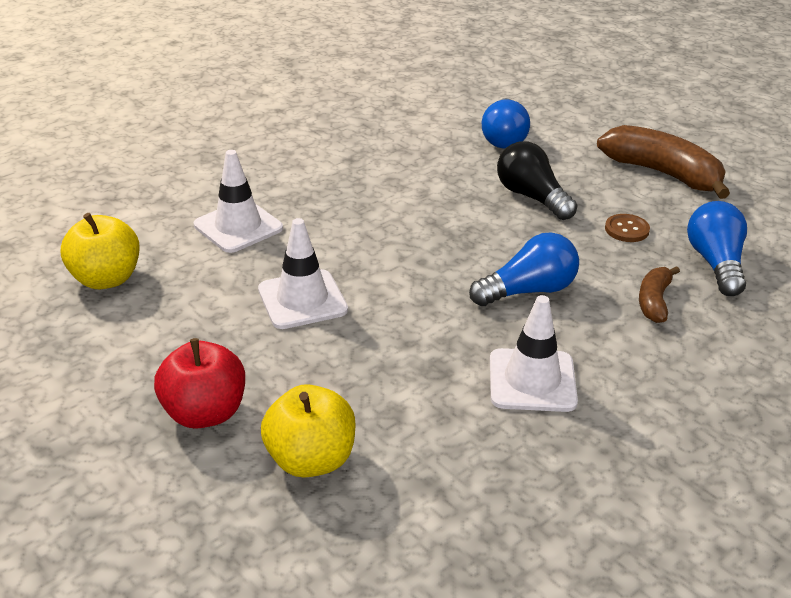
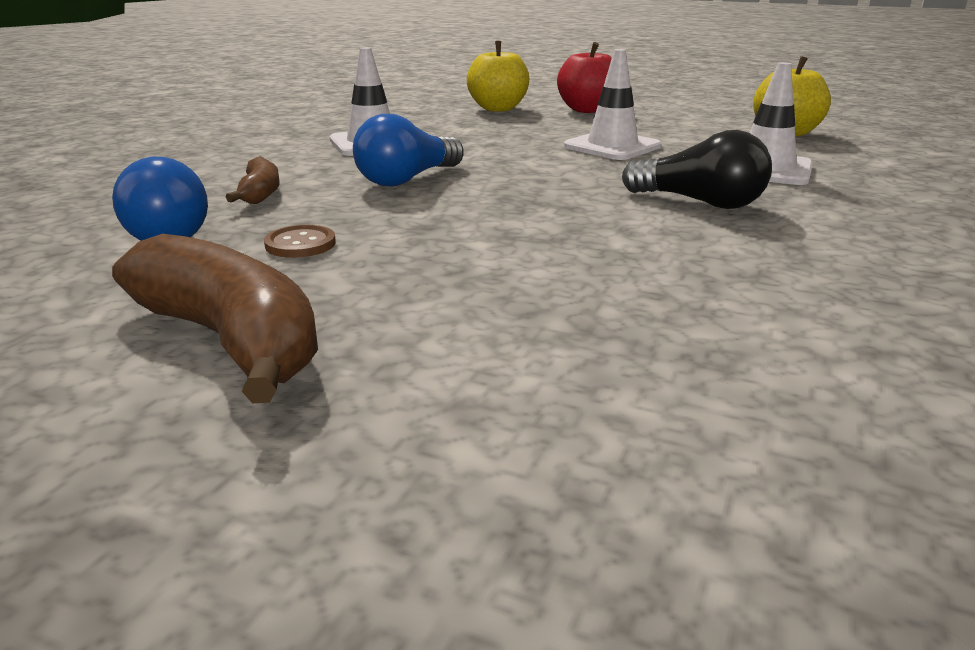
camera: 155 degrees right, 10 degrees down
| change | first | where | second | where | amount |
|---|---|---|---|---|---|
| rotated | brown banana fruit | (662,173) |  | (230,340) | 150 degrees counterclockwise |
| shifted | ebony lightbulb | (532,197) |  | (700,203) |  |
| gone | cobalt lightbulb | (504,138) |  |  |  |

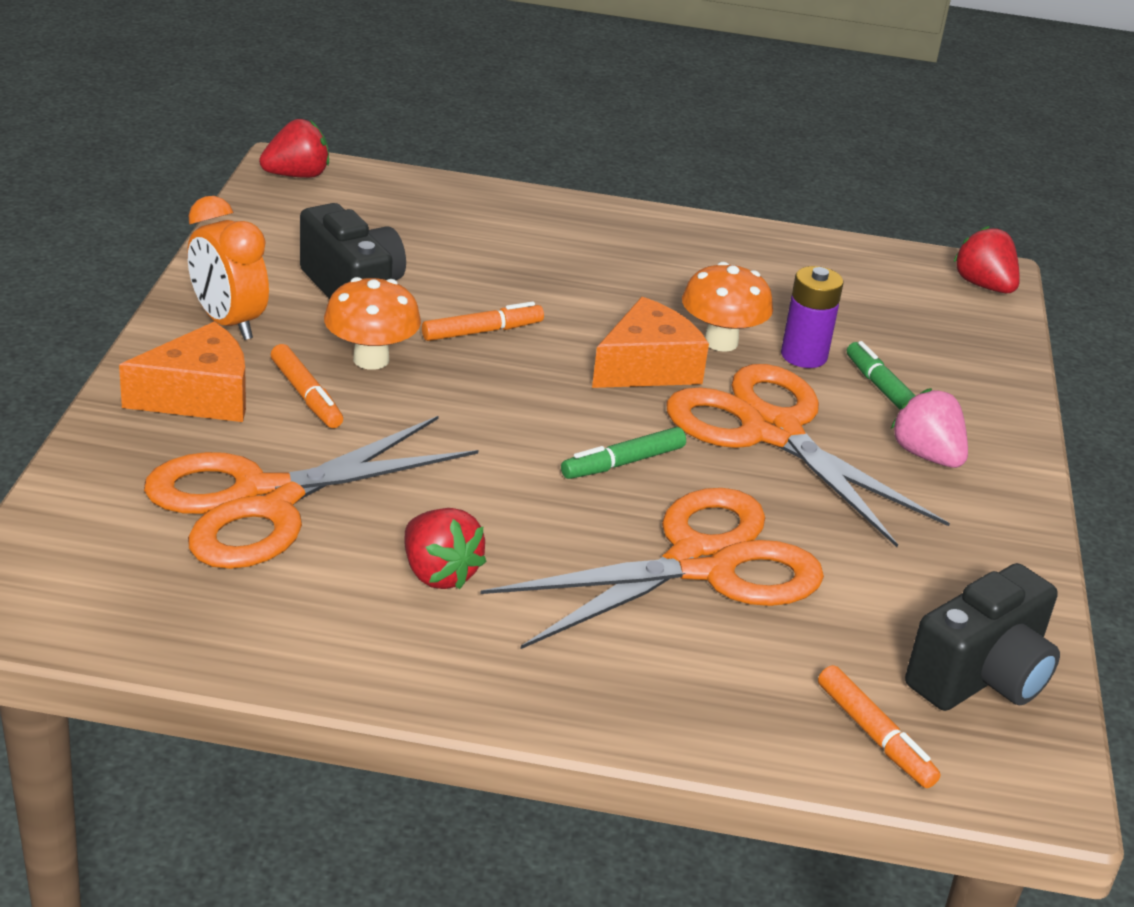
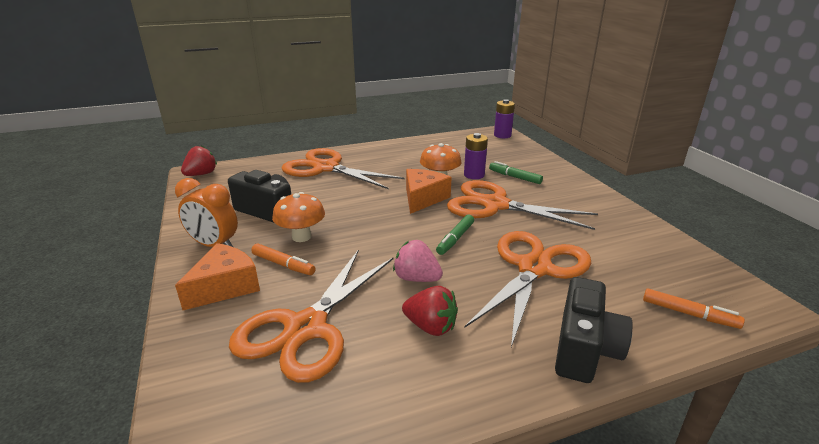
camera: 25 degrees left, 5 degrees down
| change | first | where | second | where | amount |
|---|---|---|---|---|---|
| new |  |  | orange scissors | (325,168) |  |
| shifted | pink strawberry | (926,455) |  | (416,278) |  |
| swapped | red strawberry | (983,286) | purple power cell | (502,135) |  |
| shifted | ebony camera | (981,677) |  | (584,349) |  |
| gone | orange marker pen | (482,331) |  |  |  |

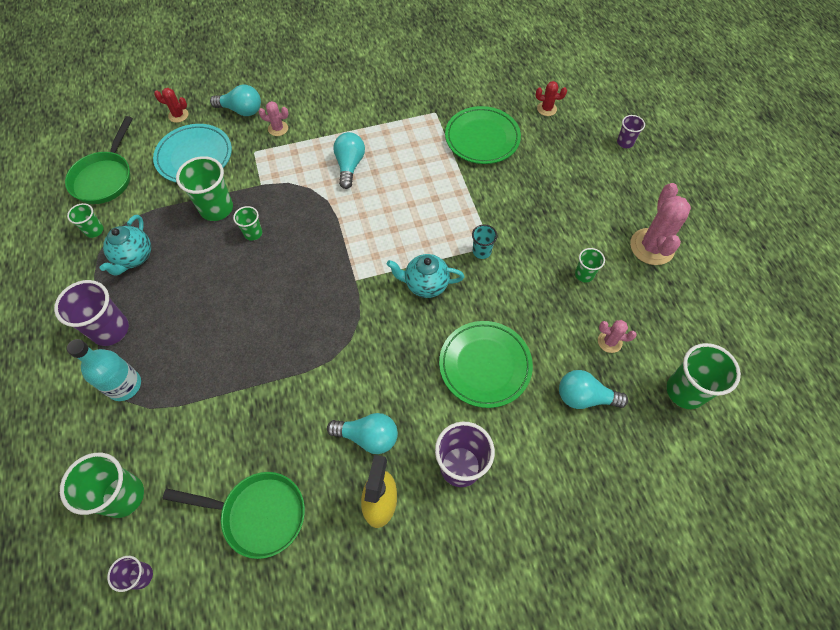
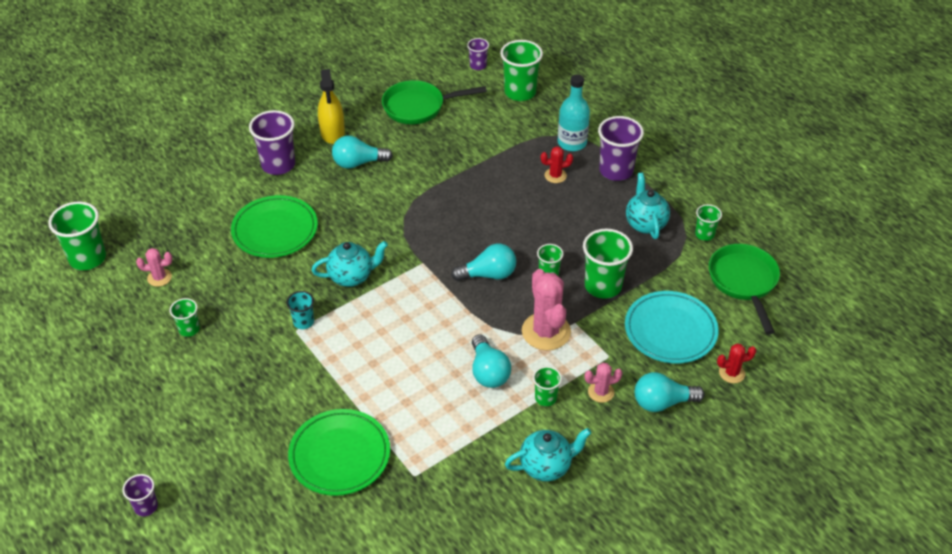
camera: 160 degrees right, 15 degrees down
| change | first | where | second | where | amount |
|---|---|---|---|---|---|
| shifted | aqua lightbulb | (584,397) |  | (488,274) |  |
| new |  |  | aqua tea pot | (546,466) |  |
| shifted | pink cactus | (652,247) |  | (546,331) |  |
| new |  |  | green tumbler | (545,398) |  |
| shifted | red cactus | (546,109) |  | (555,175) |  |

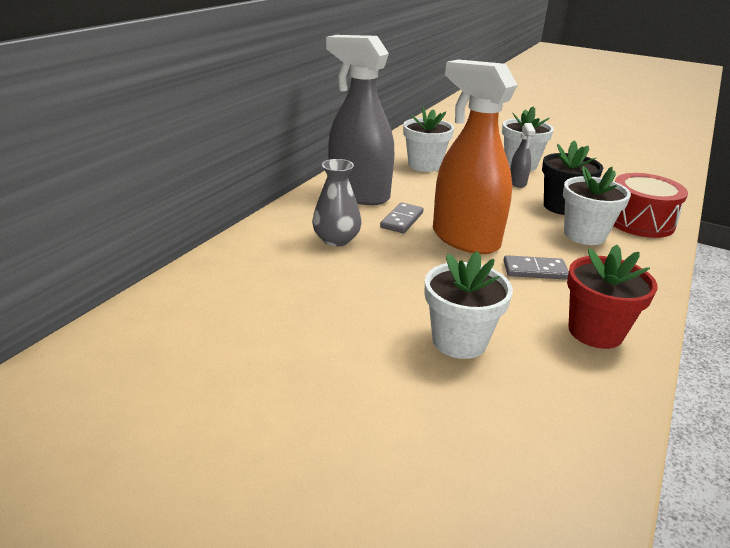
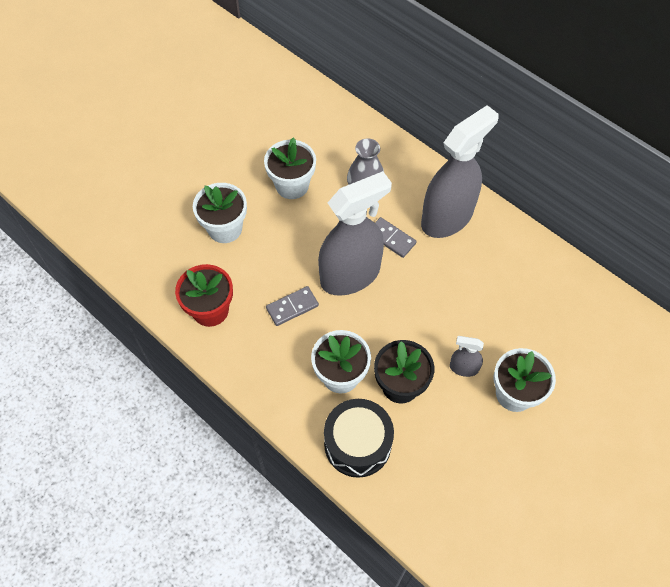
camera: 105 degrees right, 30 degrees up
| change | first | where | second | where | amount |
|---|---|---|---|---|---|
| shifted | pure white potted plant | (424,165) |  | (292,185) |  |
| rotated | grey domino | (535,270) |  | (292,307) | 45 degrees clockwise |
| repainted | orange spray bottle | (465,239) | grey spray bottle | (350,275) |  |
| repainted | red snare drum | (639,222) | ebony snare drum | (357,444) |  |

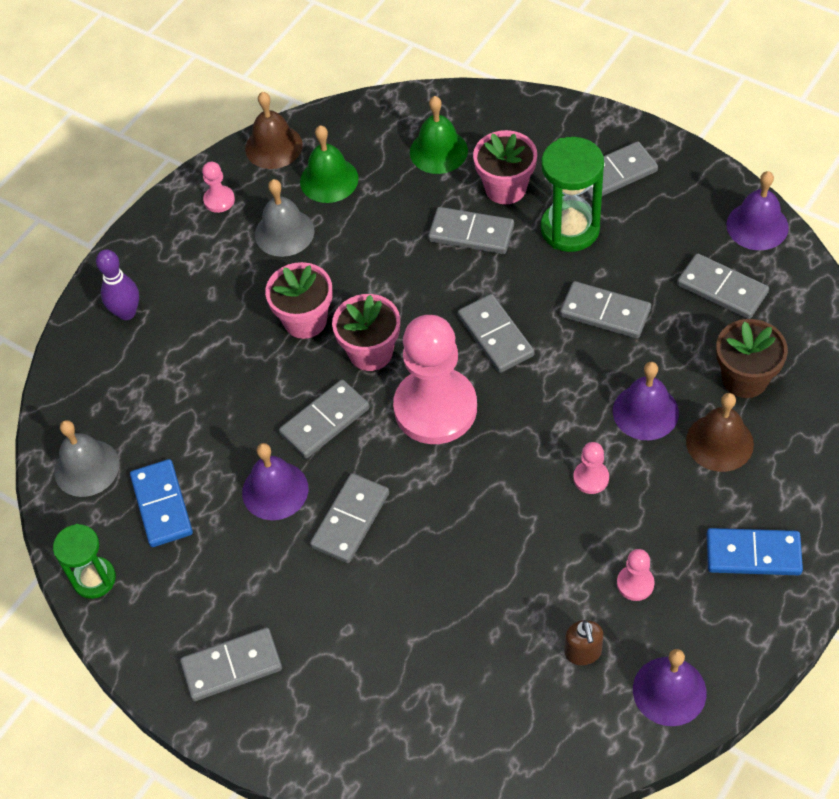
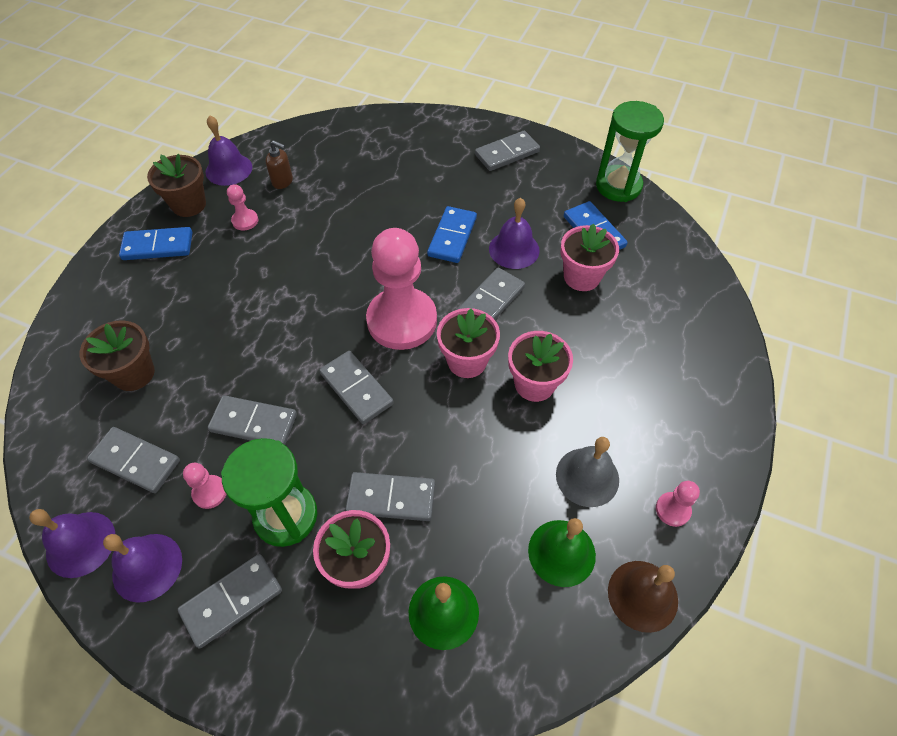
camera: 165 degrees right, 0 degrees up
| change | first | where | second | where | amount |
|---|---|---|---|---|---|
| shifted | purple bell | (645,412) |  | (147,567) |  |
| new |  |  | brown potted plant | (189,205) |  |
| shifted | pink pawn | (591,478) |  | (210,492) |  |
| rotated | brown pump bottle | (583,652) |  | (283,181) | 135 degrees clockwise |
| repainted | grey domino | (350,520) | cobalt domino | (452,237) |  |
| new |  |  | pink potted plant | (581,277) |  |
| scaled | green sand timer | (94,579) |  | (618,186) | x1.52 |
| gone | grey bell | (86,467) |  |  |  |
| gone | purple tenpin | (126,313) |  |  |  |
| gone | brown bell | (719,442) |  |  |  |

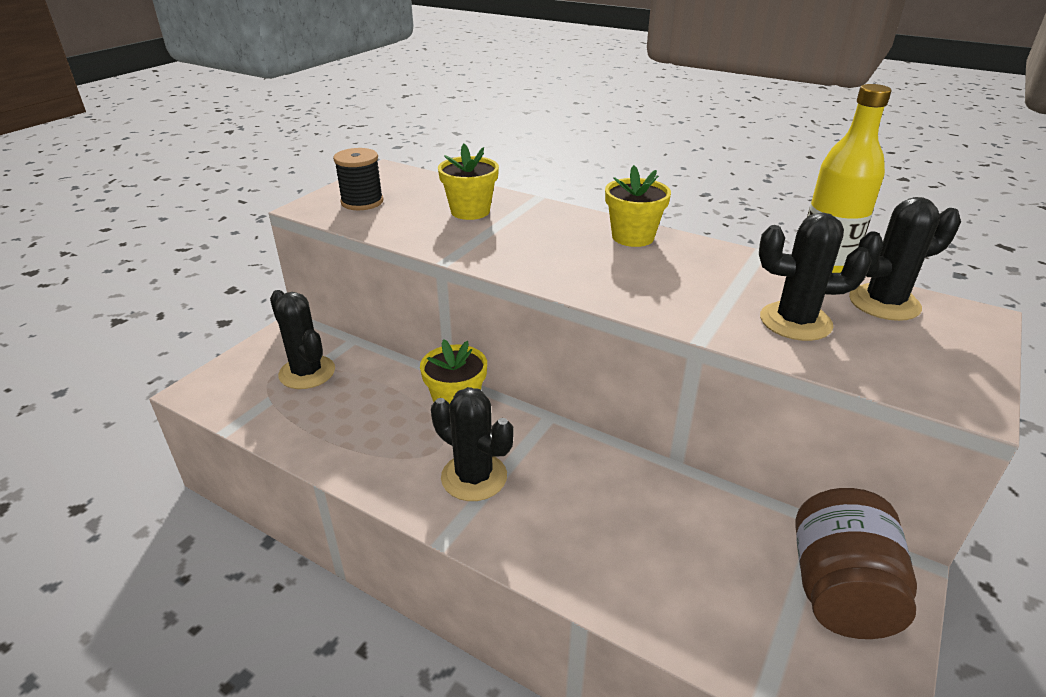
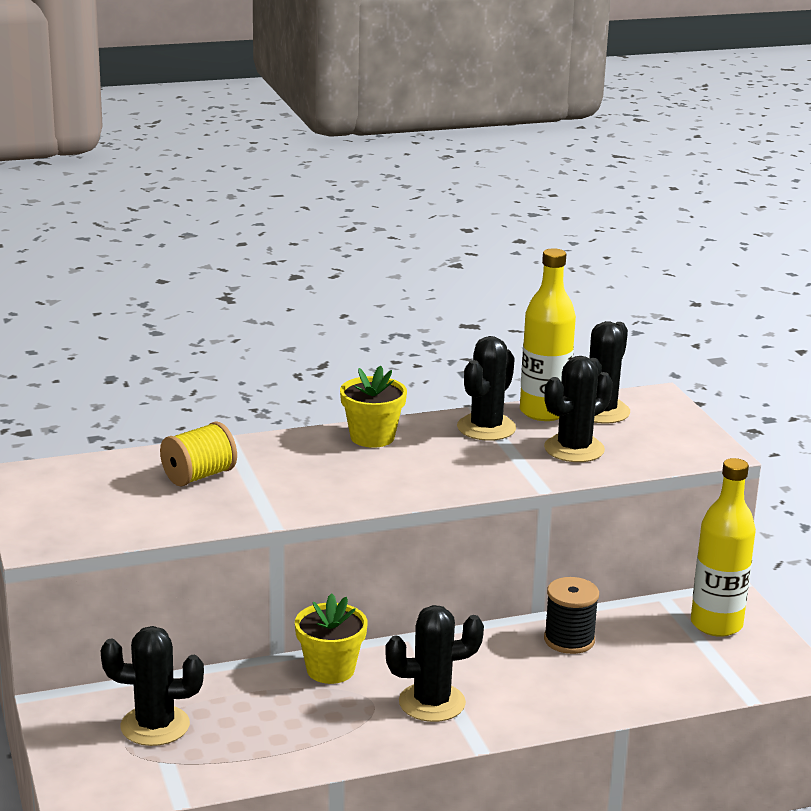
camera: 50 degrees left, 10 degrees down
| change | first | where | second | where | amount |
|---|---|---|---|---|---|
| swapped | yellow potted plant | (470,211) | yellow reel of thread | (199,476) |  |
| new |  |  | ebony cactus | (486,428) |  |
| shifted | ebony reel of thread | (362,202) |  | (569,640) |  |
| swapped | brown jar | (839,591) | yellow drink bottle | (716,624) |  |

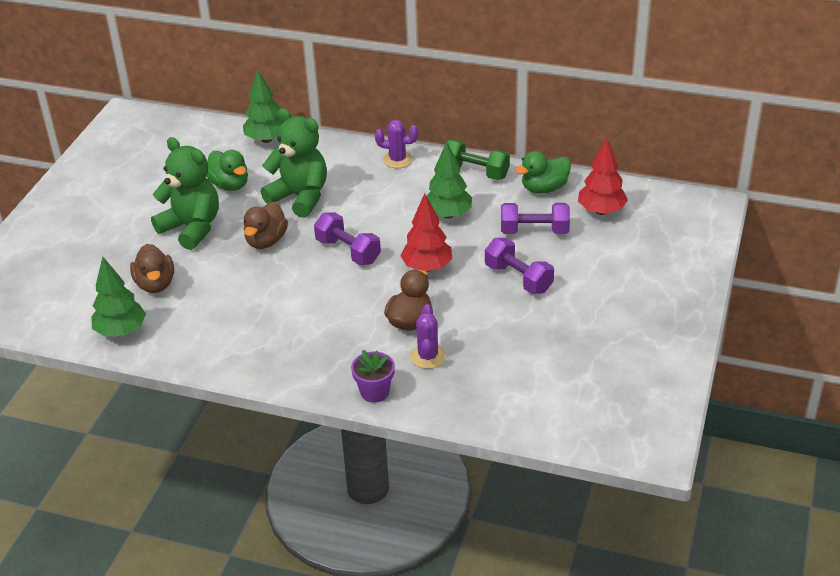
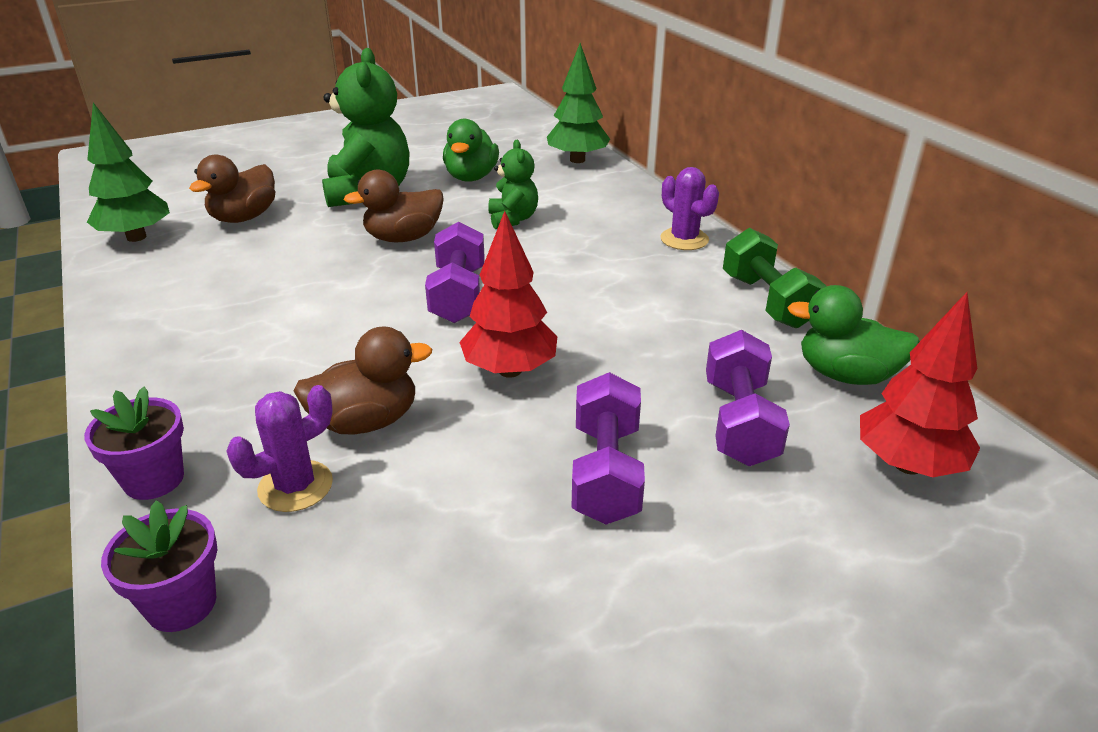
camera: 45 degrees right, 5 degrees down
| change | first | where | second | where | amount |
|---|---|---|---|---|---|
| new |  |  | purple potted plant | (181,604) |  |
| scaled | green stuffed bear | (300,197) |  | (513,219) | x0.54 |
| rotated | purple free weight | (534,231) |  | (739,422) | 45 degrees clockwise |
| gone | green toy tree | (448,214) |  |  |  |

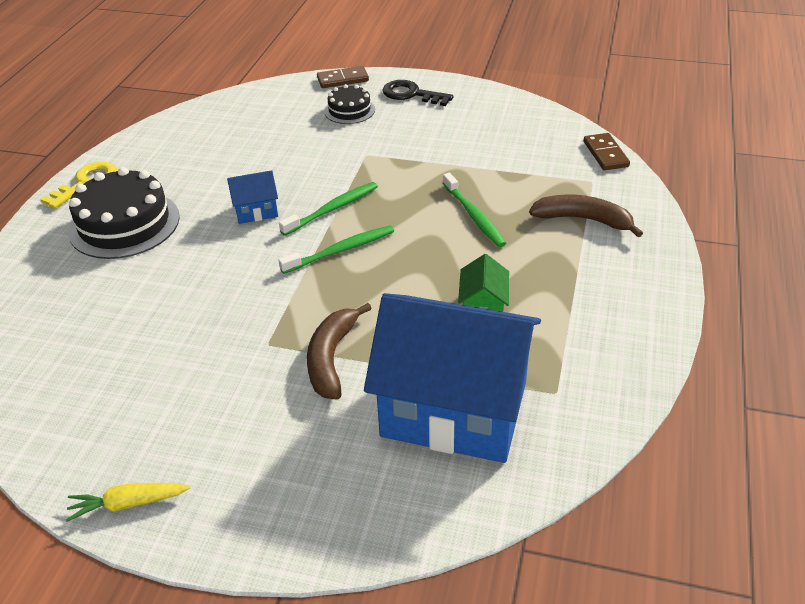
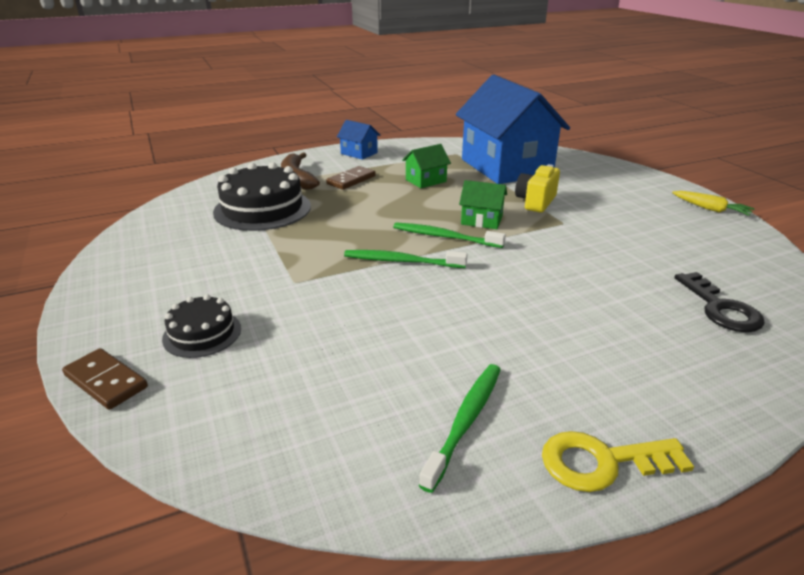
camera: 130 degrees left, 10 degrees down
| change | first | where | second | where | amount |
|---|---|---|---|---|---|
| shifted | ebony cake | (124,224) |  | (262,209) |  |
| shifted | brown domino | (605,154) |  | (351,180) |  |
| shifted | cobalt cottage | (256,211) |  | (359,153) |  |
| shifted | green tooth brush | (474,216) |  | (466,421) |  |
| new |  |  | green cottage | (481,220) |  |
| swapped | brown banana fruit | (331,358) | yellow camera | (535,202) |  |
| shifted | ebony latchkey | (411,94) |  | (720,308) |  |

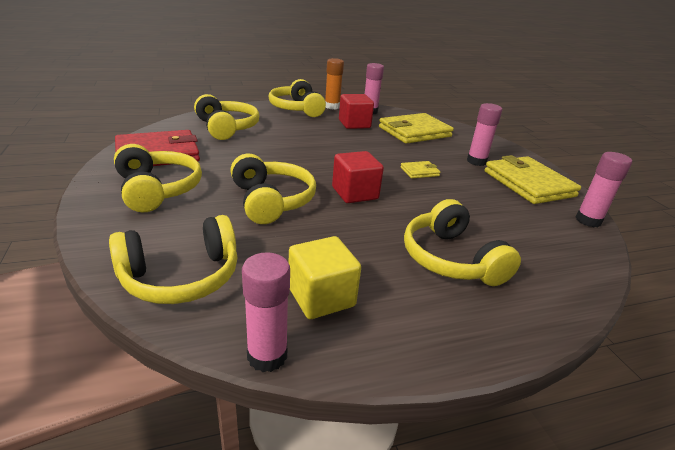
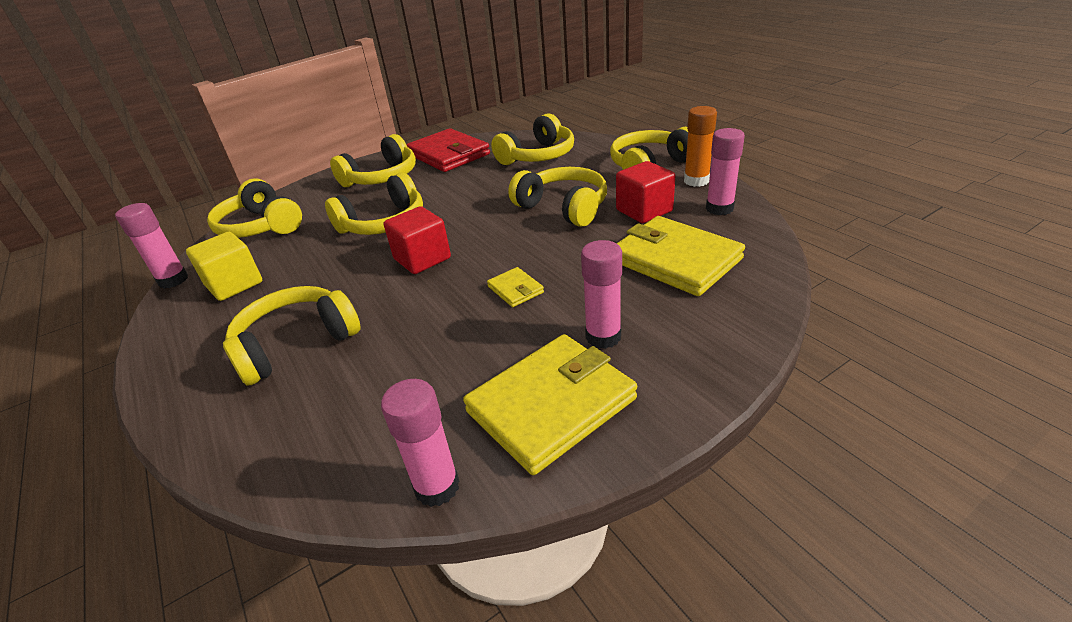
camera: 80 degrees right, 5 degrees up
| change | first | where | second | where | amount |
|---|---|---|---|---|---|
| new |  |  | yellow headset | (563,207) |  |

